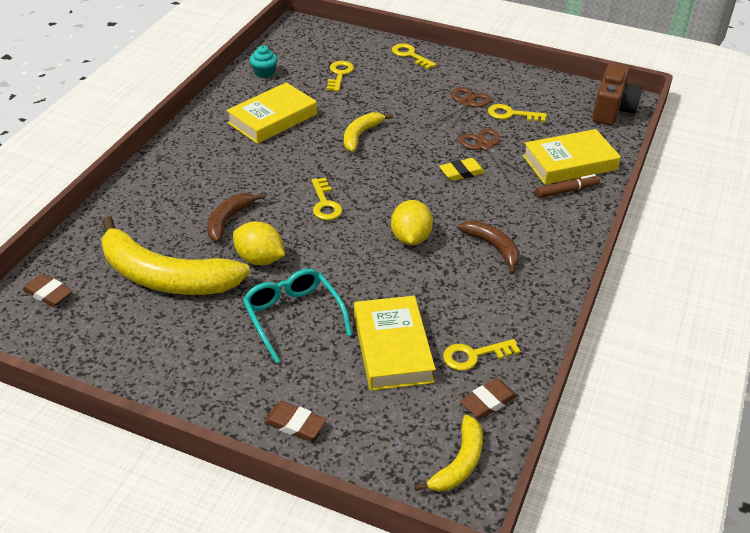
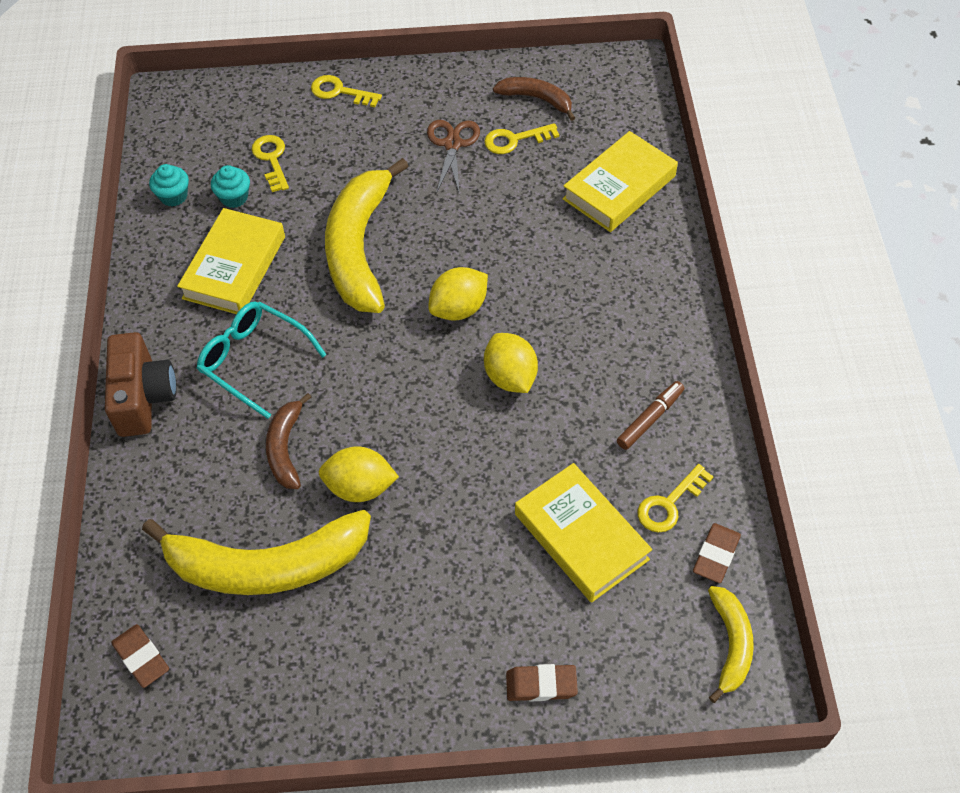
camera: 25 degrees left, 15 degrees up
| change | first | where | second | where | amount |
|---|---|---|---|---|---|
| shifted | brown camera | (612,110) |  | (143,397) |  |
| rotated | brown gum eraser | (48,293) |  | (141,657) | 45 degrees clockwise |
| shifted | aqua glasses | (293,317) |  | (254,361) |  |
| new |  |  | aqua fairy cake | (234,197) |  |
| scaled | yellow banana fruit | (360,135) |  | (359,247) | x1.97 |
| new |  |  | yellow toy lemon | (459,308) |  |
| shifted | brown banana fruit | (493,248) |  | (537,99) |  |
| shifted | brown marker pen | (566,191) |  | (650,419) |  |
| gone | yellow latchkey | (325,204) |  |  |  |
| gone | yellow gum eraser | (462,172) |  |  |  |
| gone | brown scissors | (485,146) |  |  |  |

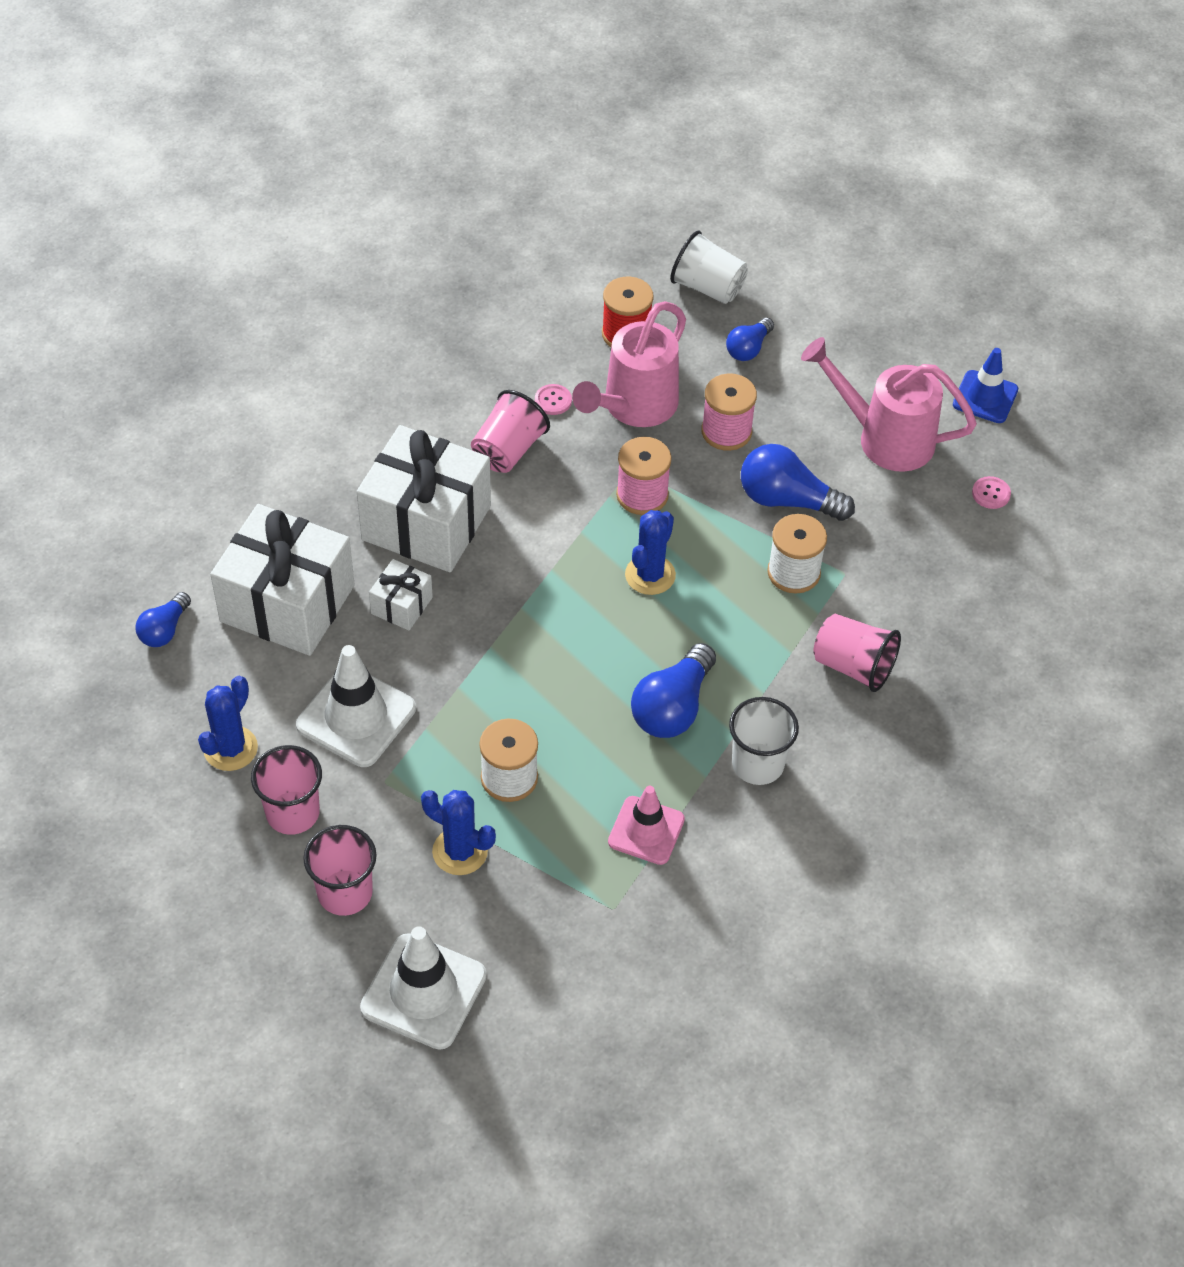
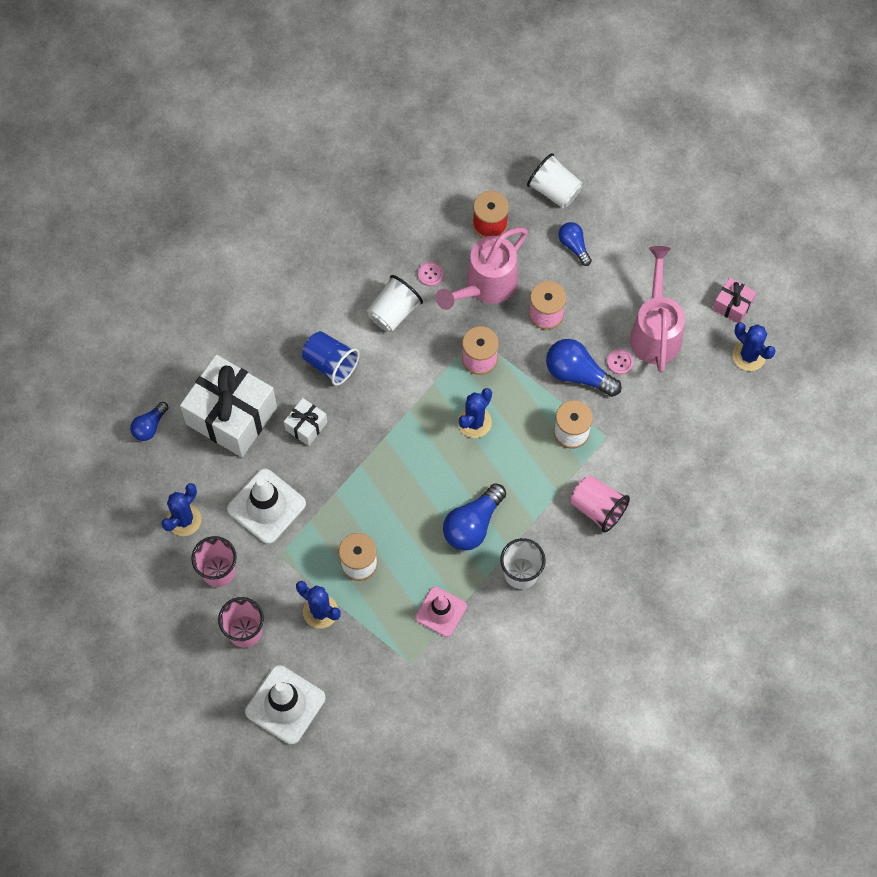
camera: 10 degrees right, 15 degrees up
| change | first | where | second | where | amount |
|---|---|---|---|---|---|
| swapped | pure white gift | (426,523) | cobalt tumbler | (330,364) |  |
| repainted | pink tumbler | (508,450) | pure white tumbler | (394,312) |  |
| rotated | cobalt lightbulb | (748,348) |  | (574,246) | 105 degrees clockwise |
| shifted | pink sewing button | (991,493) |  | (620,362) |  |
| rotated | pink watering can | (885,438) |  | (655,331) | 60 degrees clockwise |
| swapped | cobalt safety cone | (985,397) | pink gift | (732,305) |  |
| new |  |  | cobalt cactus | (749,355) |  |

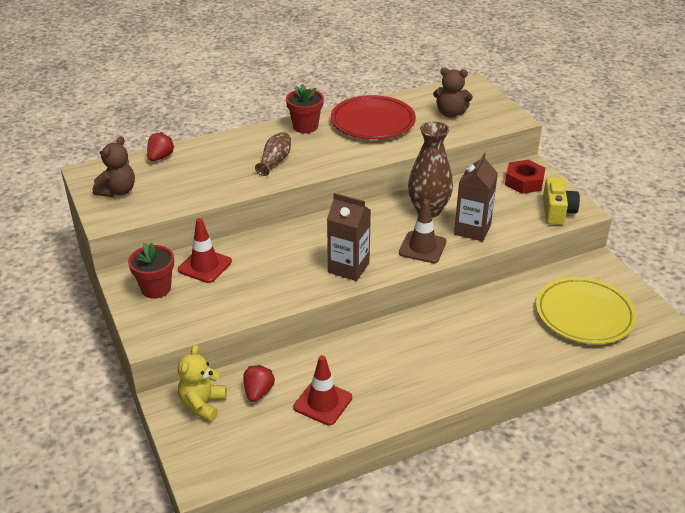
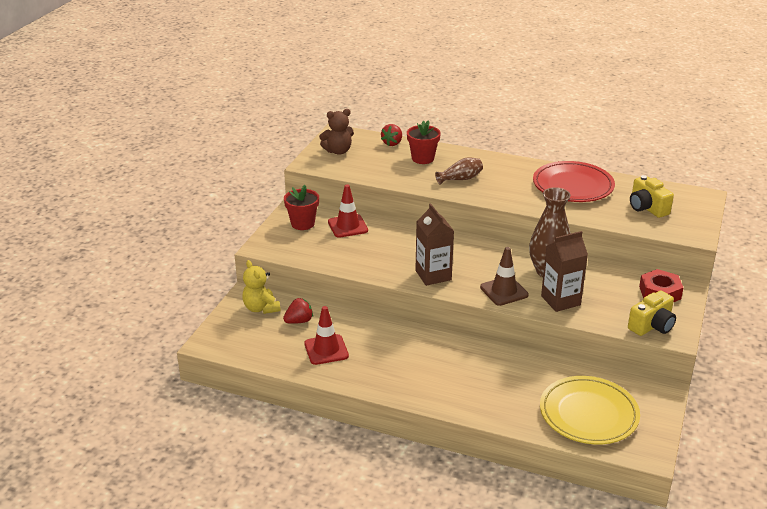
camera: 45 degrees right, 5 degrees down
| change | first | where | second | where | amount |
|---|---|---|---|---|---|
| rotated | yellow stuffed bear | (202,404) |  | (261,308) | 90 degrees counterclockwise |
| rotated | red strawberry | (160,157) |  | (392,143) | 135 degrees clockwise |
| shifted | red potted plant | (305,126) |  | (423,158) |  |
| swapped | brown stuffed bear | (450,113) | yellow camera | (647,208) |  |

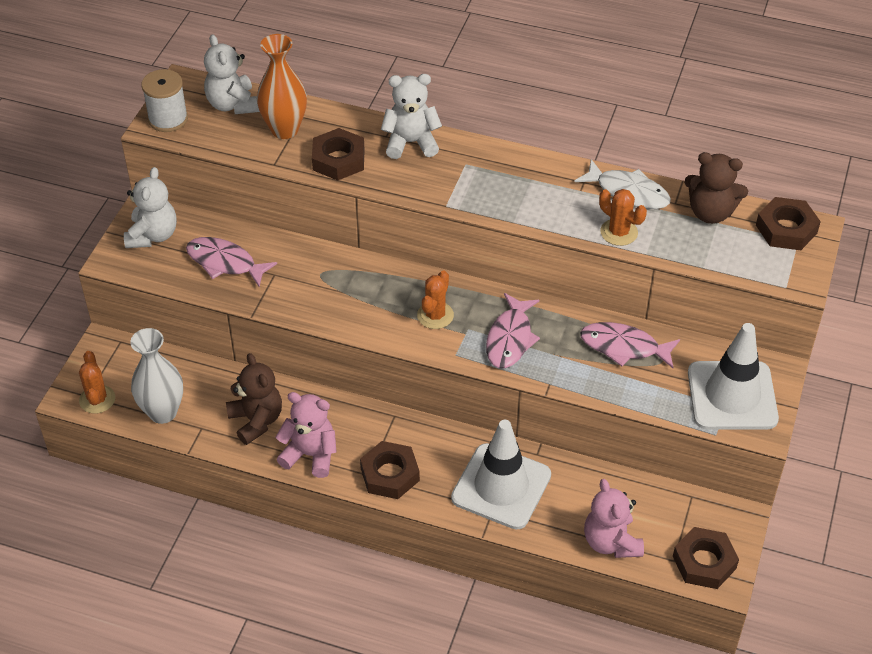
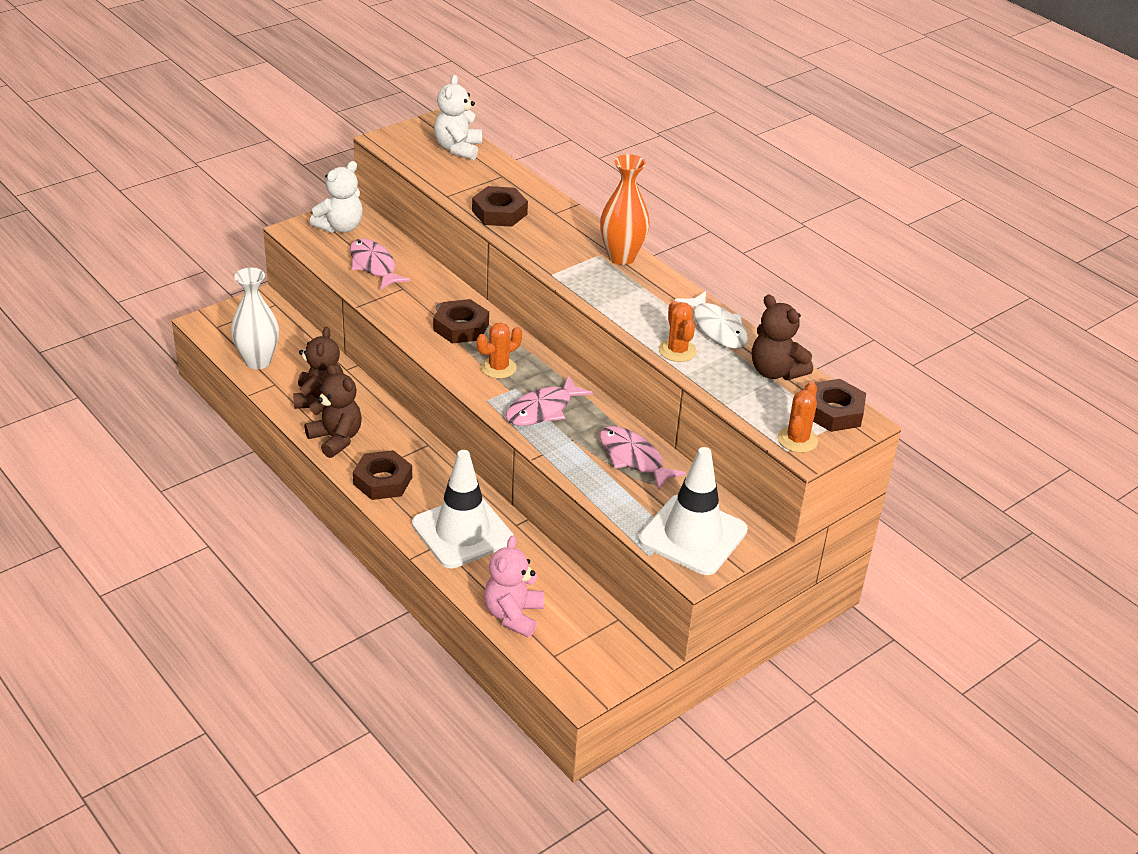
camera: 30 degrees right, 10 degrees down
| change | first | where | second | where | amount |
|---|---|---|---|---|---|
| repainted | pink stuffed bear | (310,455) | brown stuffed bear | (336,439) |  |
| shifted | brown hexagon nut | (704,562) |  | (461,327) |  |
| shifted | orange vase | (285,129) |  | (621,257) |  |
| shifted | orange cactus | (97,399) |  | (797,440) |  |
| gone | pure white reel of thread | (168,119) |  |  |  |
| gone | pure white stuffed bear | (411,143) |  |  |  |

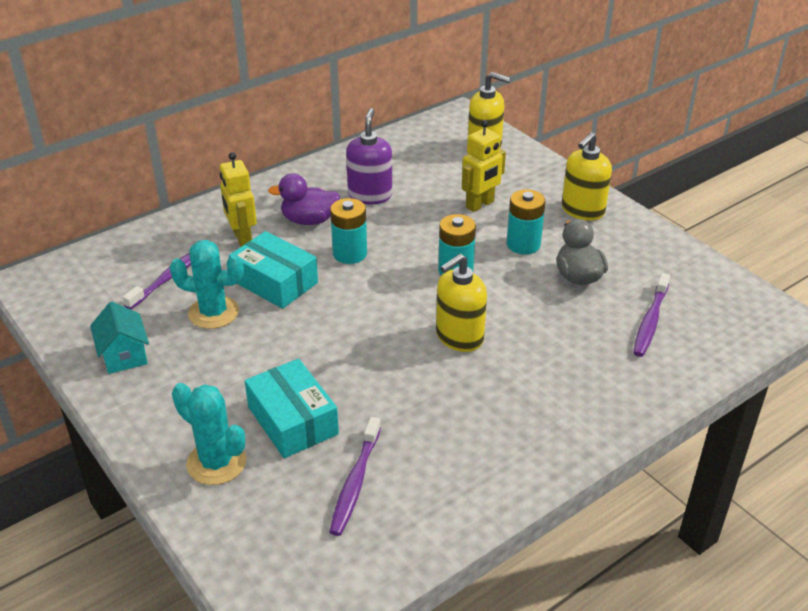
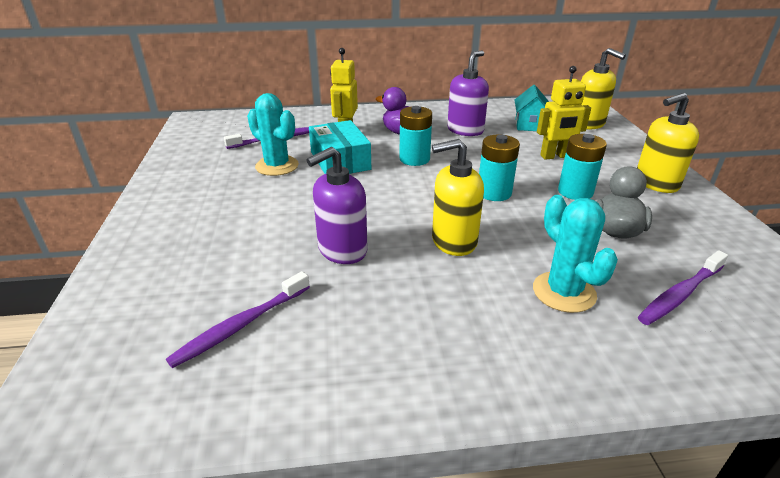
camera: 30 degrees right, 5 degrees down
| change | first | where | second | where | amount |
|---|---|---|---|---|---|
| new |  |  | purple pump bottle | (342,250) |  |
| shifted | aqua cottage | (124,355) |  | (529,125) |  |
| shifted | aqua cactus | (216,462) |  | (564,292) |  |
| gone | aqua box | (292,420) |  |  |  |

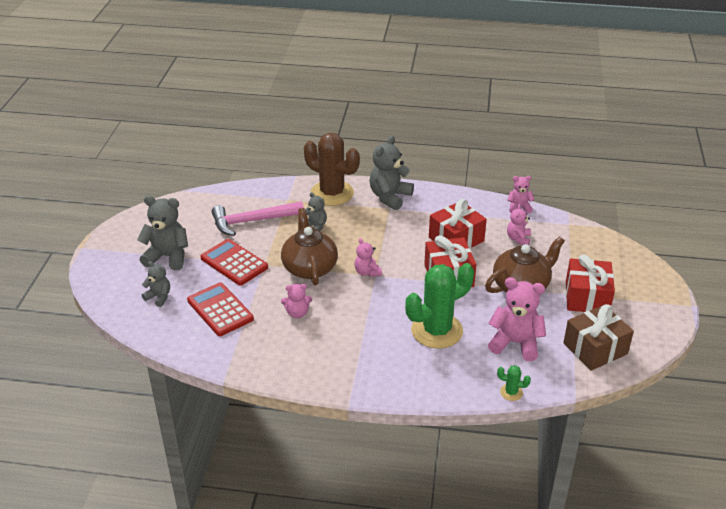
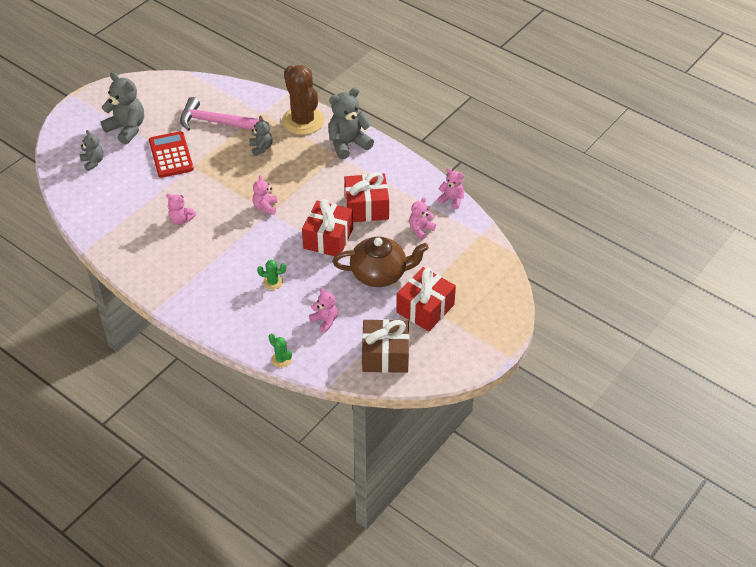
camera: 30 degrees right, 10 degrees up
| change | first | where | second | where | amount |
|---|---|---|---|---|---|
| scaled | green cactus | (437,331) |  | (273,282) | x0.41 |
| scaled | pink stuffed bear | (515,343) |  | (325,321) | x0.56 |
| gone | red pocket calculator | (220,310) |  |  |  |
| gone | brown tea pot | (309,267) |  |  |  |

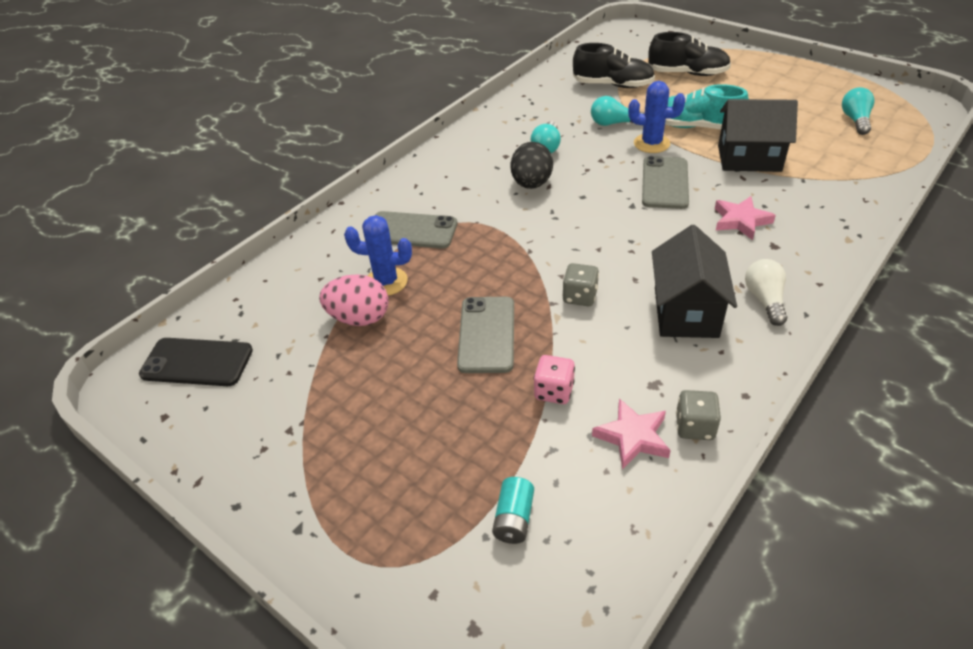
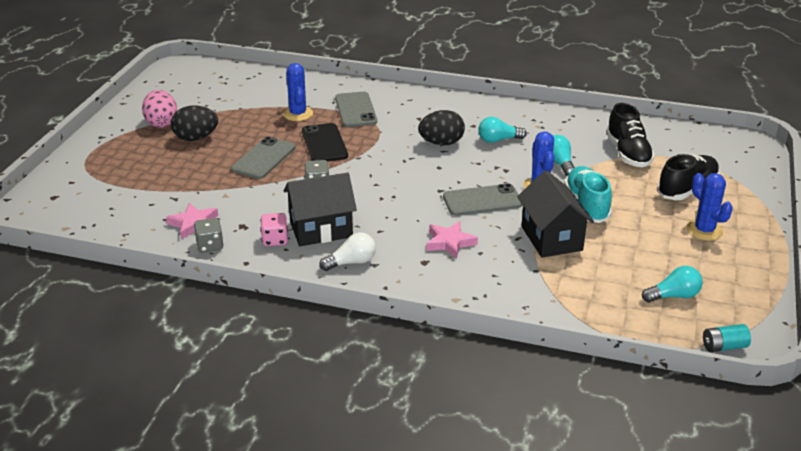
camera: 65 degrees right, 10 degrees down
| change | first | where | second | where | amount |
|---|---|---|---|---|---|
| shifted | pink toy egg | (359,318) |  | (161,123) |  |
| new |  |  | ebony toy egg | (196,138) |  |
| rotated | grey mobile phone | (487,334) |  | (264,158) | 45 degrees counterclockwise |
| shifted | pink game die | (554,391) |  | (275,240) |  |
| shifted | ebony mobile phone | (197,362) |  | (324,143) |  |
| rotated | ebony sneaker | (687,73) |  | (687,189) | 120 degrees counterclockwise |
| new |  |  | cobalt cactus | (704,230) |  |
| shifted | aqua power cell | (514,519) |  | (724,347) |  |

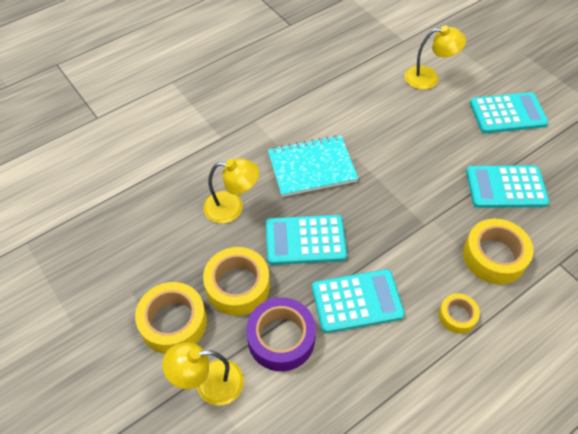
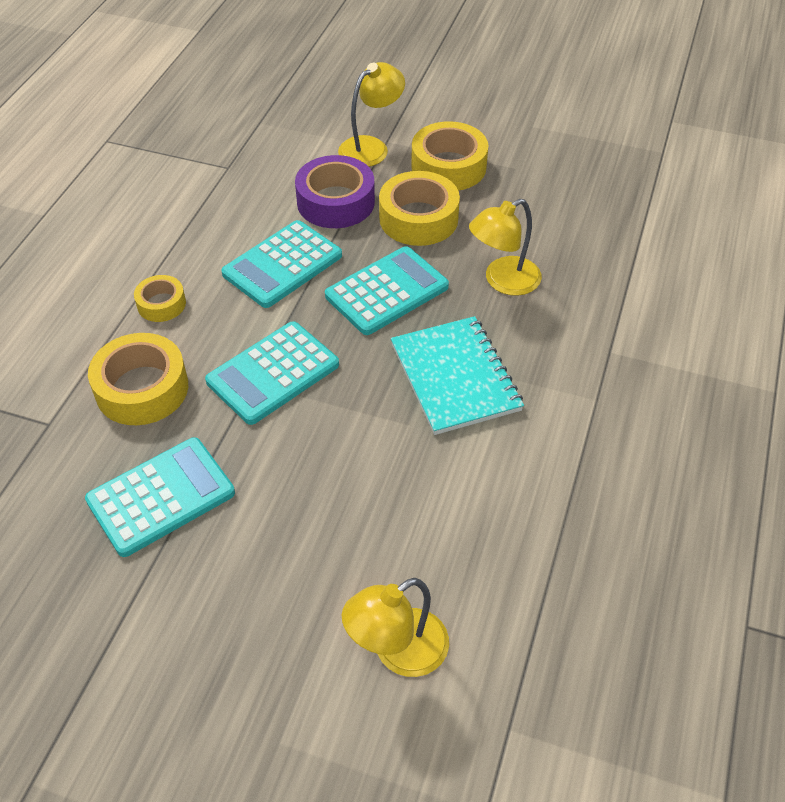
camera: 145 degrees right, 5 degrees down
| change | first | where | second | where | amount |
|---|---|---|---|---|---|
| shifted | aqua pocket calculator | (507,113) |  | (273,373) |  |
| rotated | aqua notepad | (312,167) |  | (455,377) | 60 degrees counterclockwise |

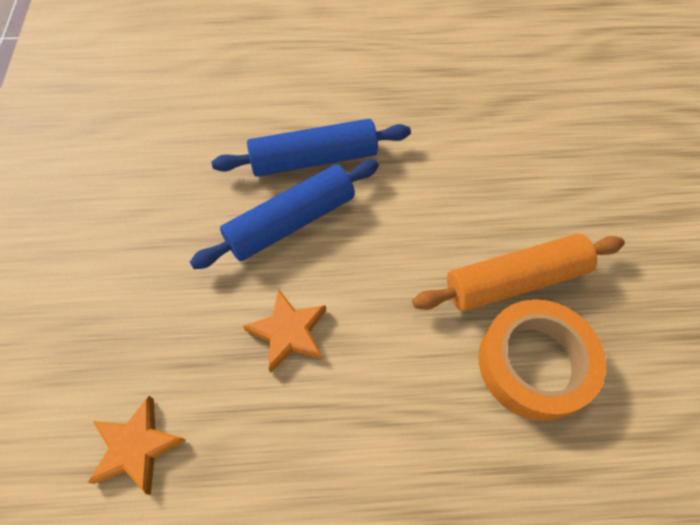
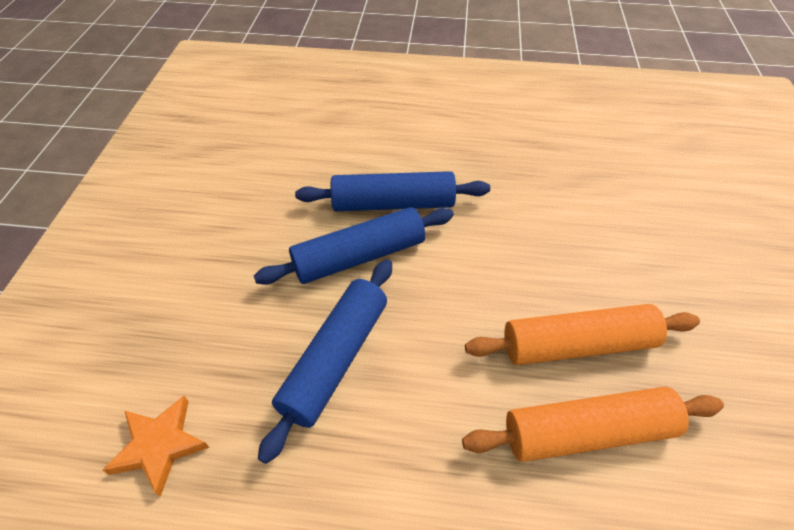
camera: 10 degrees right, 10 degrees down
| change | first | where | second | where | amount |
|---|---|---|---|---|---|
| swapped | orange star shape | (288,332) | cobalt rolling pin | (335,359) |  |
| swapped | orange tape | (534,363) | orange rolling pin | (588,432) |  |

